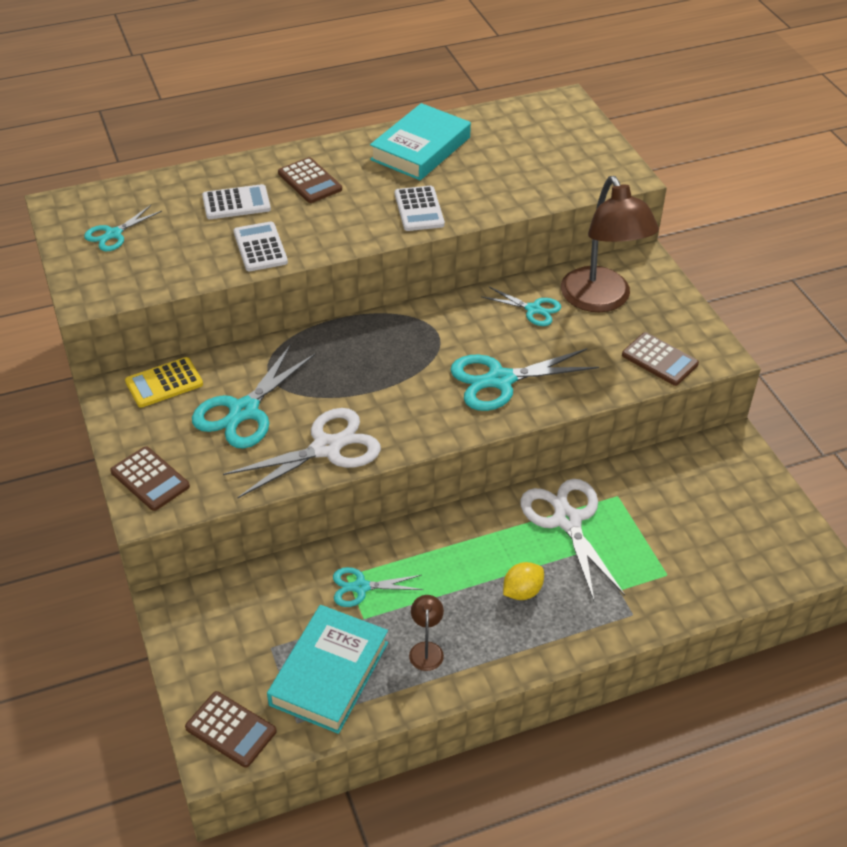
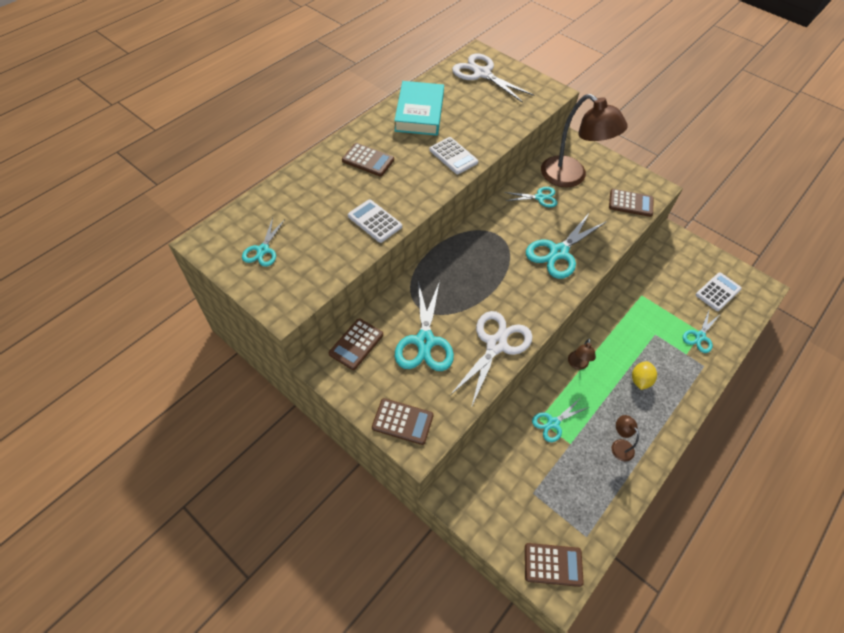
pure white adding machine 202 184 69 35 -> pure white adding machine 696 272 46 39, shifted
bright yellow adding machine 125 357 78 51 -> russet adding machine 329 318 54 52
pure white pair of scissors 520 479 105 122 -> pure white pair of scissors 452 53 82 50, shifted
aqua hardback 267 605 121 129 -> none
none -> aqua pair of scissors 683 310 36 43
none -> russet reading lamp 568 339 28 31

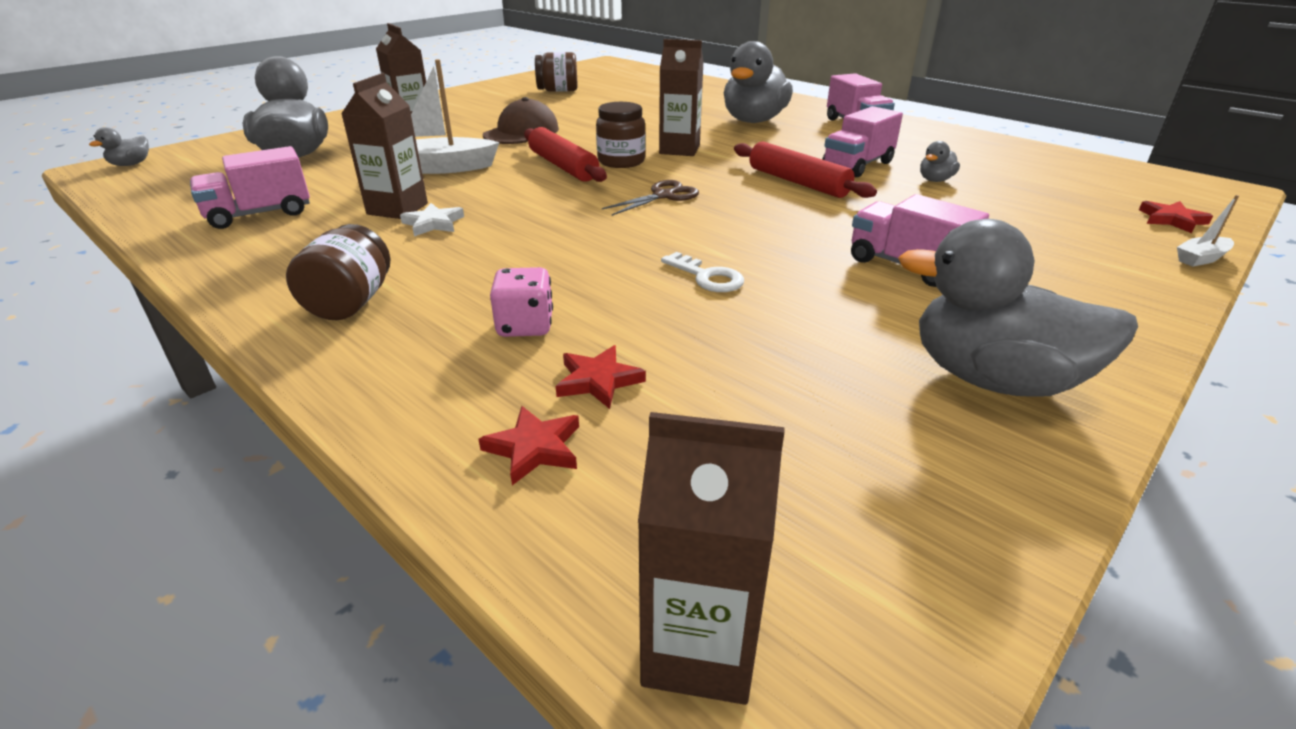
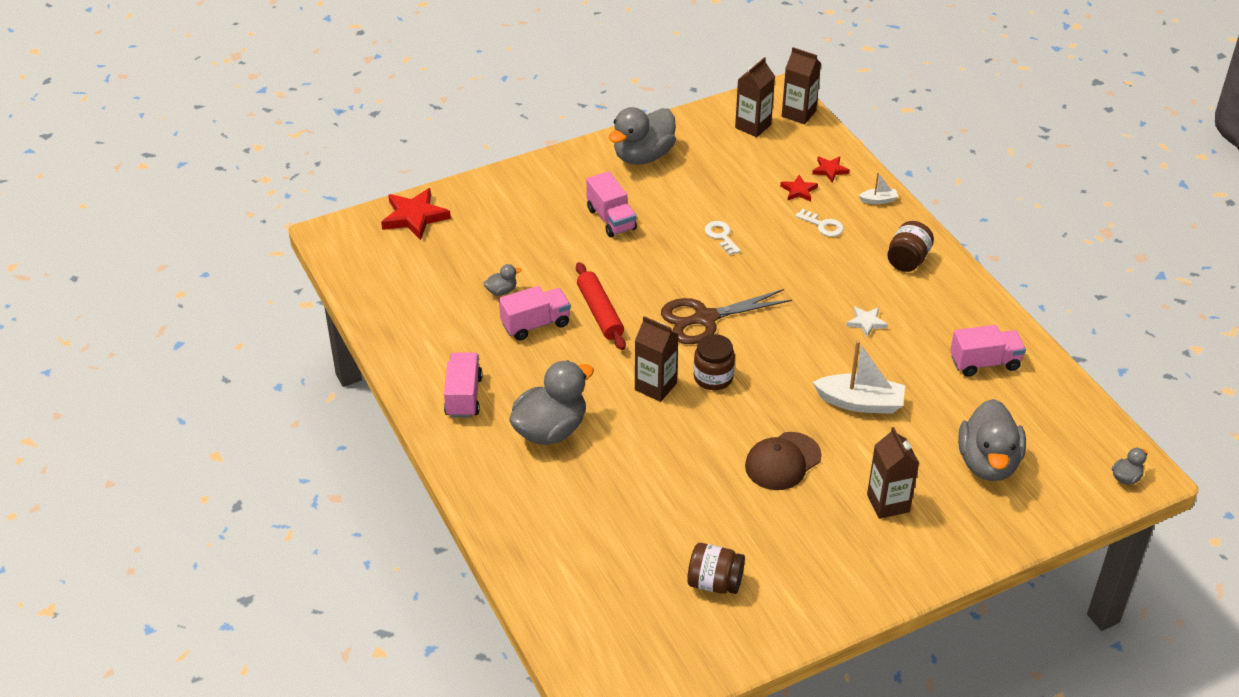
russet juice carton 341 73 87 146 -> russet juice carton 735 57 40 80, shifted
crimson dough roller 524 127 83 55 -> none
russet pair of scissors 602 180 97 36 -> russet pair of scissors 661 289 131 55, x1.75
pure white boat 1177 195 62 72 -> pure white boat 859 172 39 32, shifted
crimson five-pointed star 1139 201 74 32 -> crimson five-pointed star 381 188 70 52, x1.81
grey toy duck 898 219 240 178 -> grey toy duck 609 107 67 58, 90 degrees clockwise
pink dice 490 267 63 70 -> pure white door key 796 209 48 28

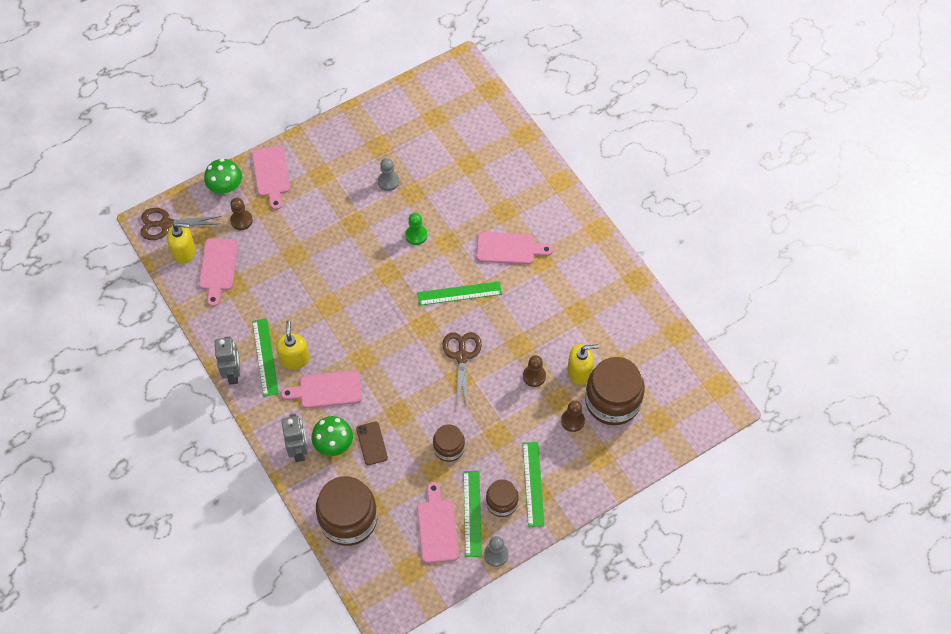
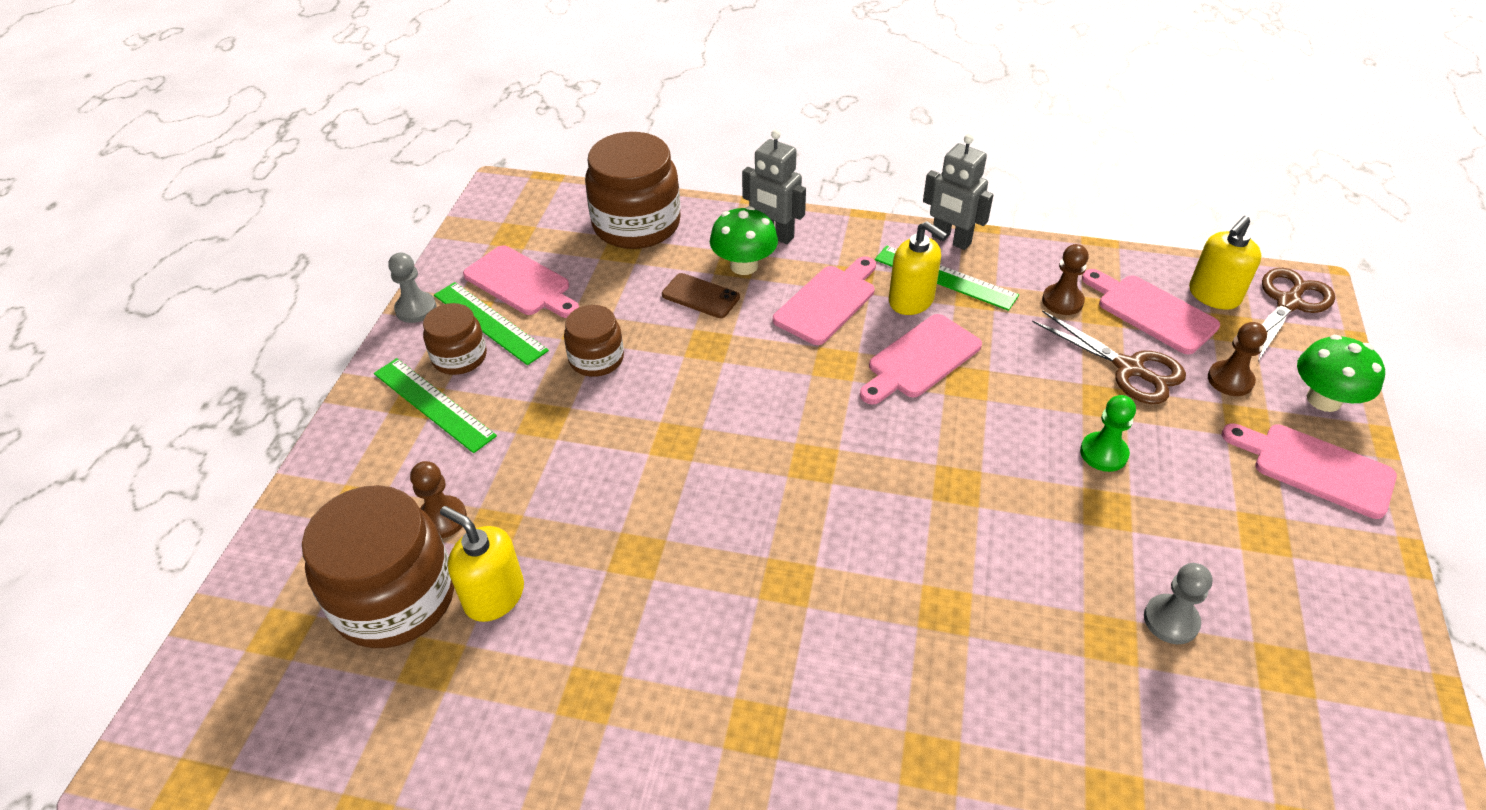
leaf-green game pawn 405 213 22 32 -> leaf-green game pawn 1080 395 56 77, shifted
pink bread board 476 232 77 32 -> pink bread board 860 314 122 91, shifted
leaf-green straightedge 417 281 85 25 -> none
russet pair of scissors 442 332 40 76 -> russet pair of scissors 1032 310 154 94, shifted
bright yellow pump bottle 567 344 32 41 -> bright yellow pump bottle 440 506 84 116, 90 degrees clockwise
russet game pawn 523 355 23 32 -> russet game pawn 1042 244 47 71, shifted

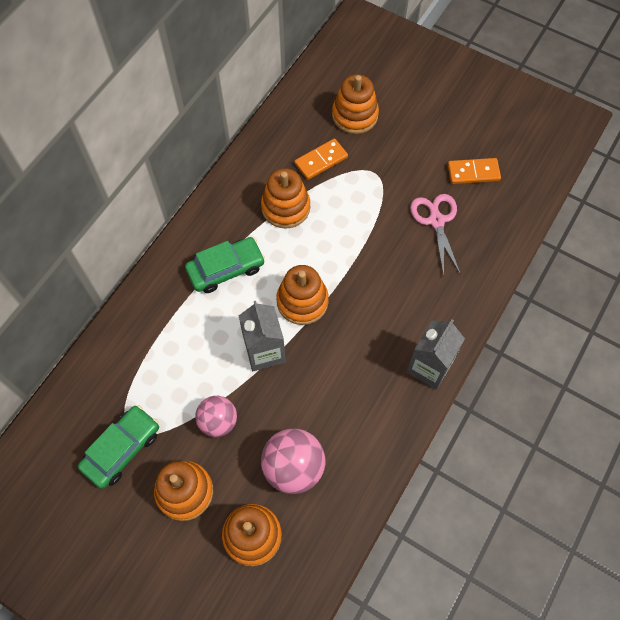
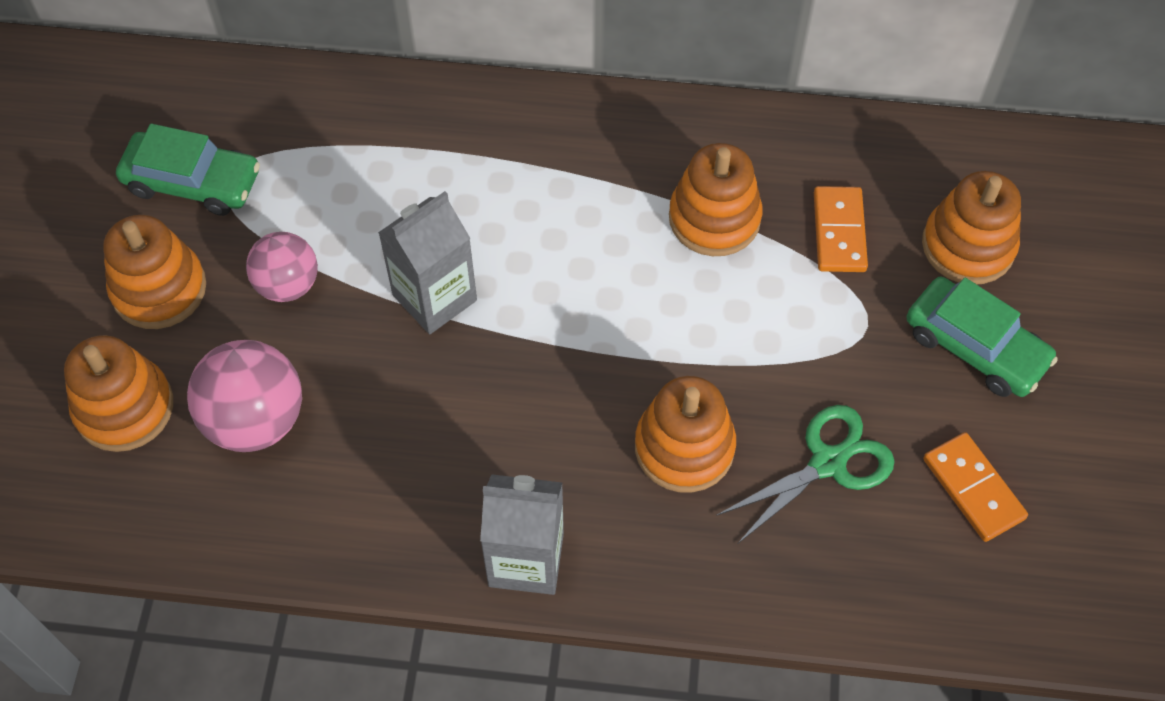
bright orange domino piece 294 138 54 42 -> bright orange domino piece 814 186 54 86, 60 degrees clockwise
pink pair of scissors 410 194 51 83 -> leaf-green pair of scissors 716 405 179 138
leaf-green toy car 185 237 80 56 -> leaf-green toy car 906 277 152 120, shifted
bright orange stacking rings 276 265 53 60 -> bright orange stacking rings 635 376 101 117, shifted

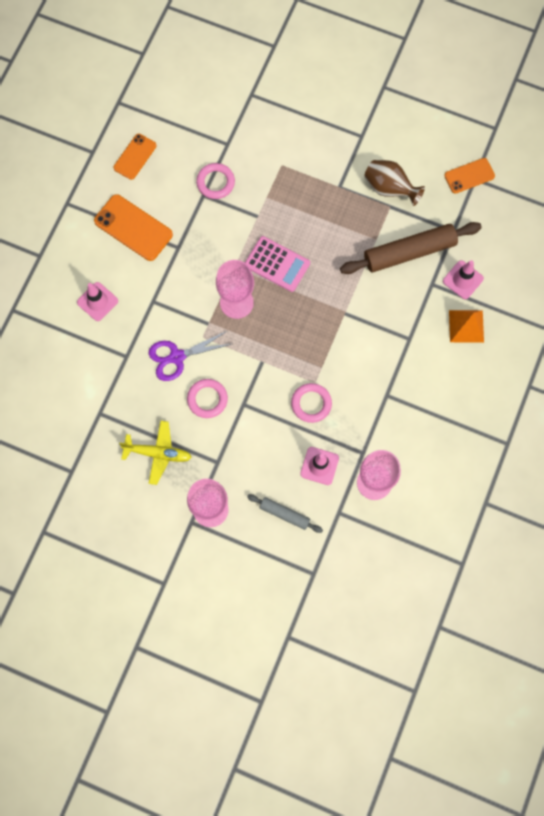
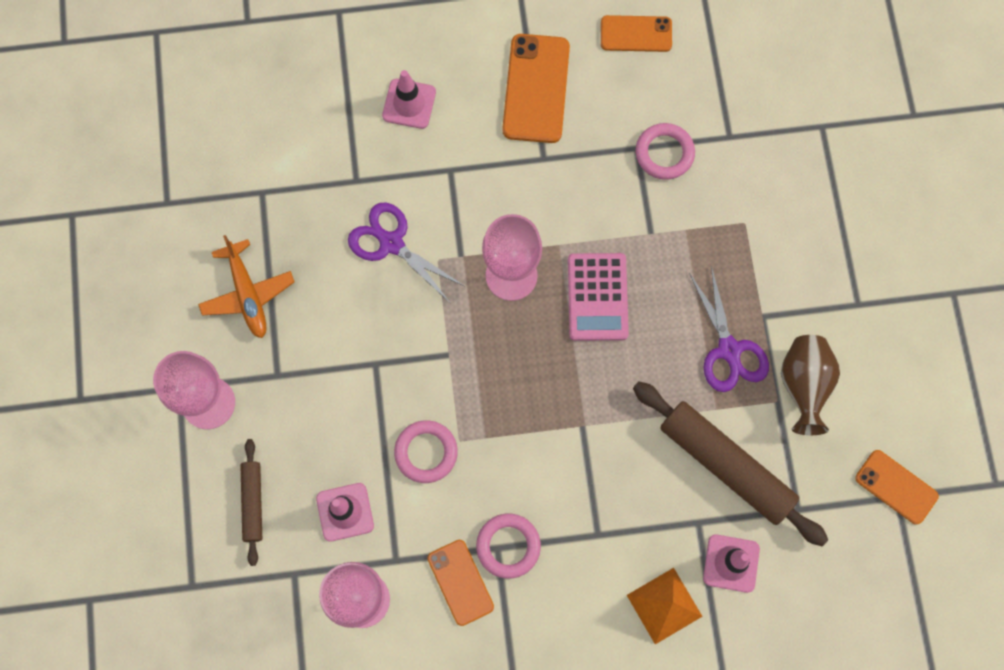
pink hoop 187 379 41 39 -> pink hoop 476 514 65 65, shifted
bright yellow aeroplane 119 421 73 64 -> bright orange aeroplane 198 235 97 103
grey dough roller 247 494 76 39 -> russet dough roller 240 439 22 127
none -> purple pair of scissors 689 266 80 126
none -> bright orange phone 427 540 67 86

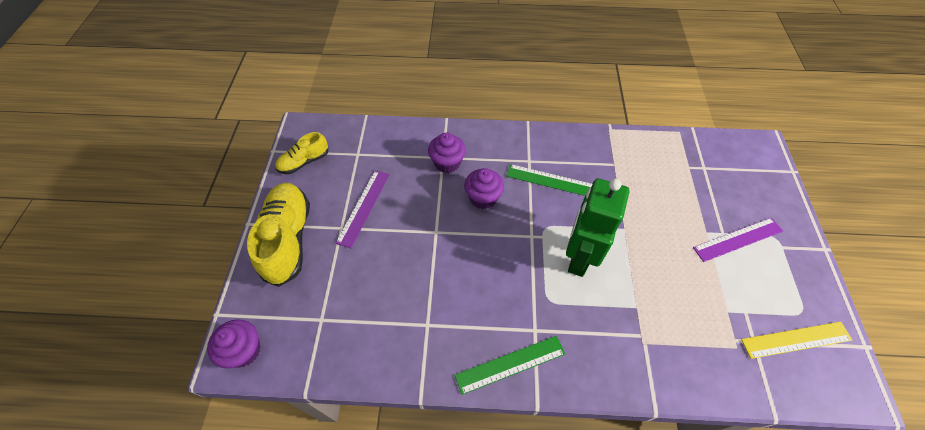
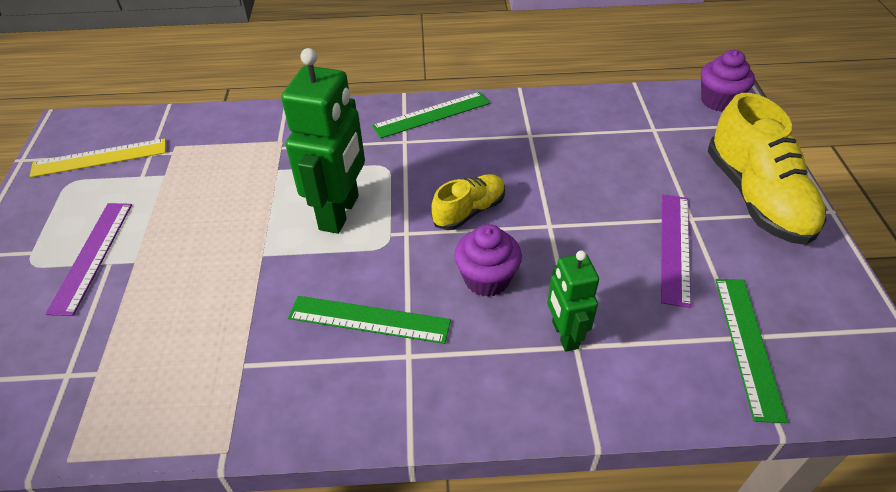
bright yellow lace-up shoe 275 132 53 42 -> bright yellow lace-up shoe 431 174 74 56, shifted
purple cupcake 428 133 38 40 -> leaf-green robot 547 250 52 102
purple straightedge 693 218 90 44 -> purple straightedge 45 203 87 113, 60 degrees counterclockwise
none -> leaf-green straightedge 715 279 73 144

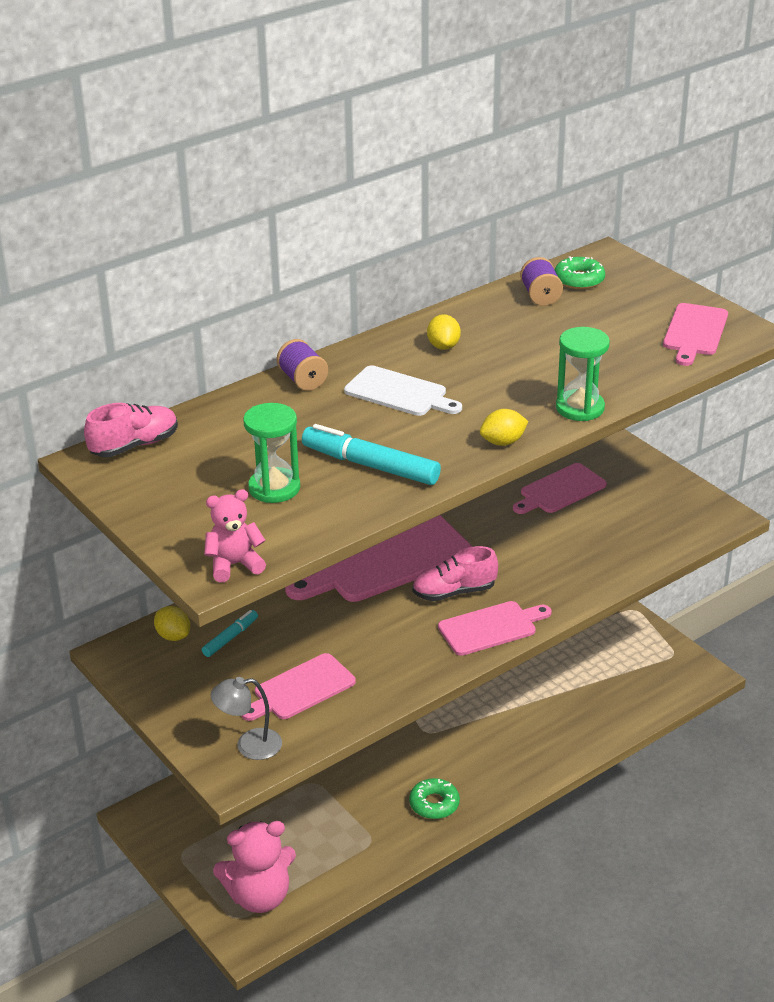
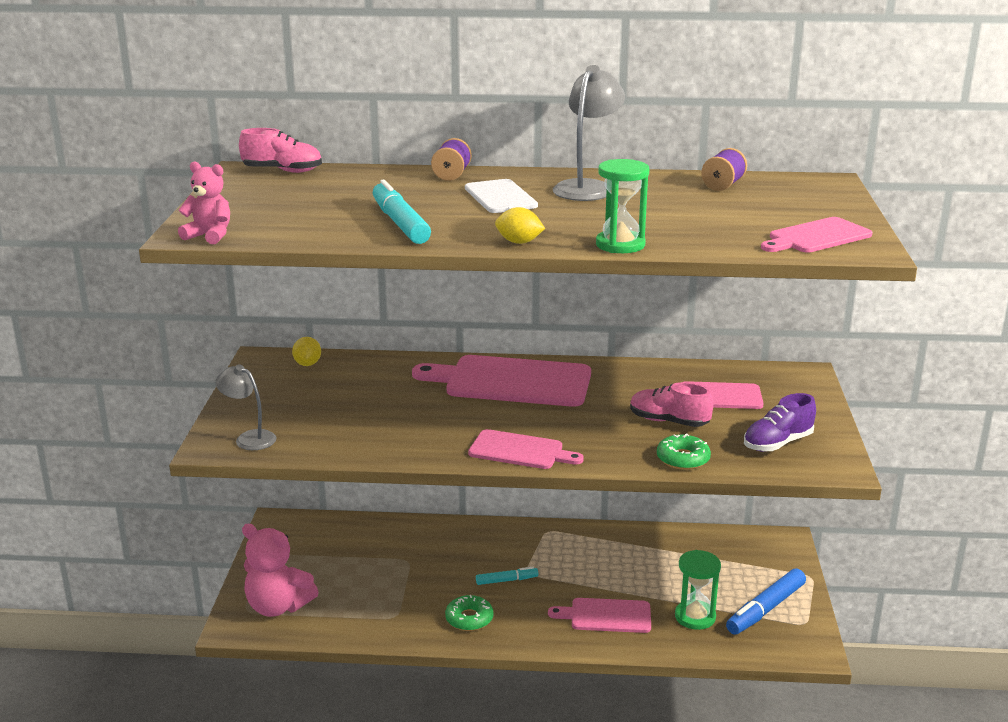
leaf-green donut 554 256 51 33 -> leaf-green donut 657 434 54 36, shifted
bright yellow citrus fruit 427 314 34 36 -> grey reading lamp 553 65 72 136
leaf-green sandglass 243 403 57 100 -> leaf-green sandglass 675 550 46 80, shifted
pink lace-up shoe 412 546 86 55 -> pink lace-up shoe 630 382 83 45, shifted
aqua marker 202 610 56 47 -> aqua marker 476 567 62 18, shifted
pink bread board 241 653 115 68 -> pink bread board 548 598 103 35, shifted
none -> purple lace-up shoe 744 393 72 59
none -> blue marker 726 568 80 67

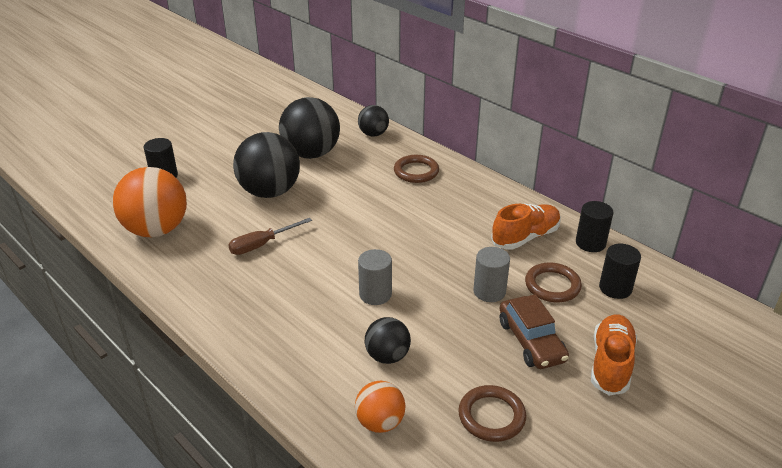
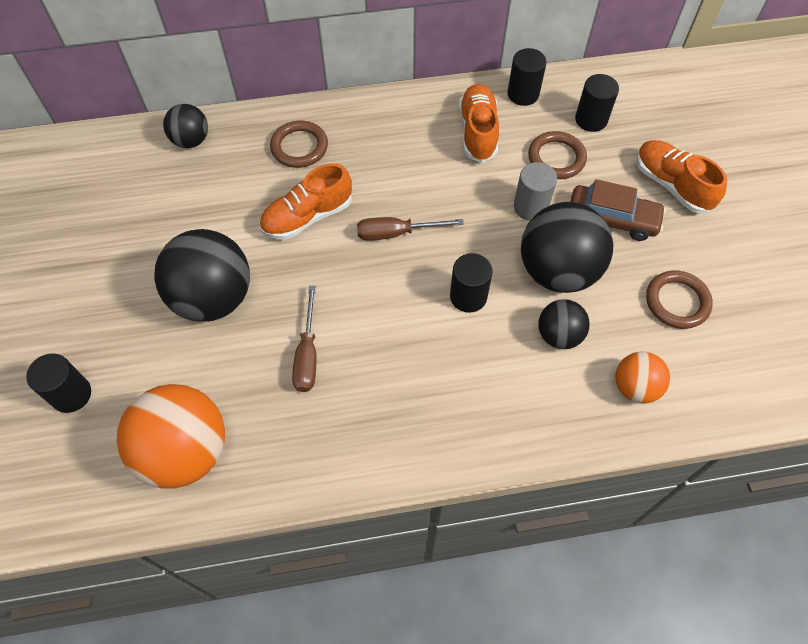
black ball 279 97 61 62 -> black ball 521 202 92 91, shifted
grey solid cylinder 358 249 34 56 -> black solid cylinder 450 253 43 60
none -> bright orange lace-up shoe 260 163 92 77
none -> russet screwdriver 357 217 107 24

